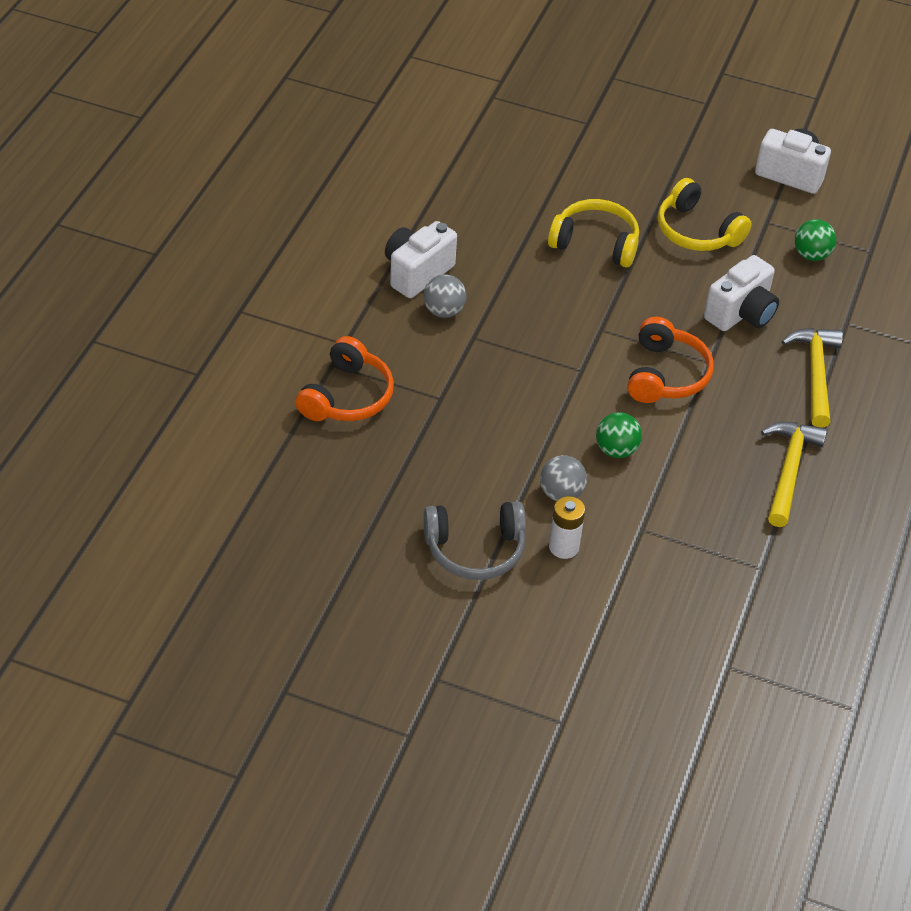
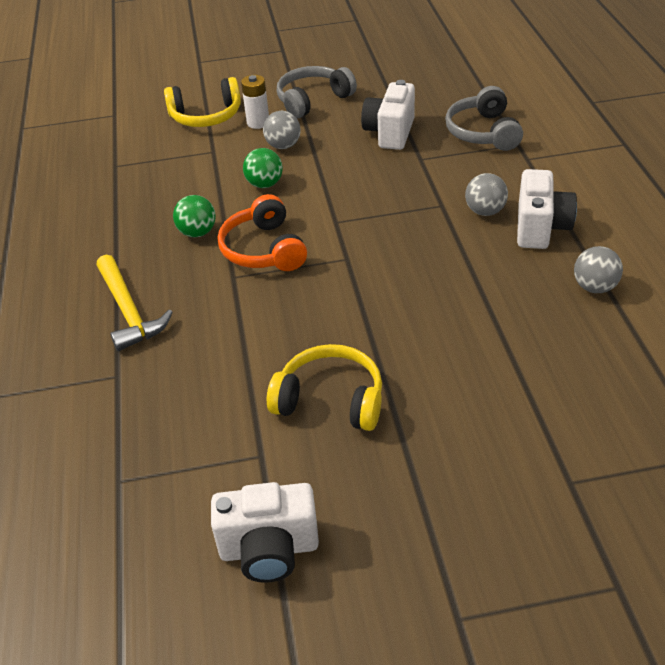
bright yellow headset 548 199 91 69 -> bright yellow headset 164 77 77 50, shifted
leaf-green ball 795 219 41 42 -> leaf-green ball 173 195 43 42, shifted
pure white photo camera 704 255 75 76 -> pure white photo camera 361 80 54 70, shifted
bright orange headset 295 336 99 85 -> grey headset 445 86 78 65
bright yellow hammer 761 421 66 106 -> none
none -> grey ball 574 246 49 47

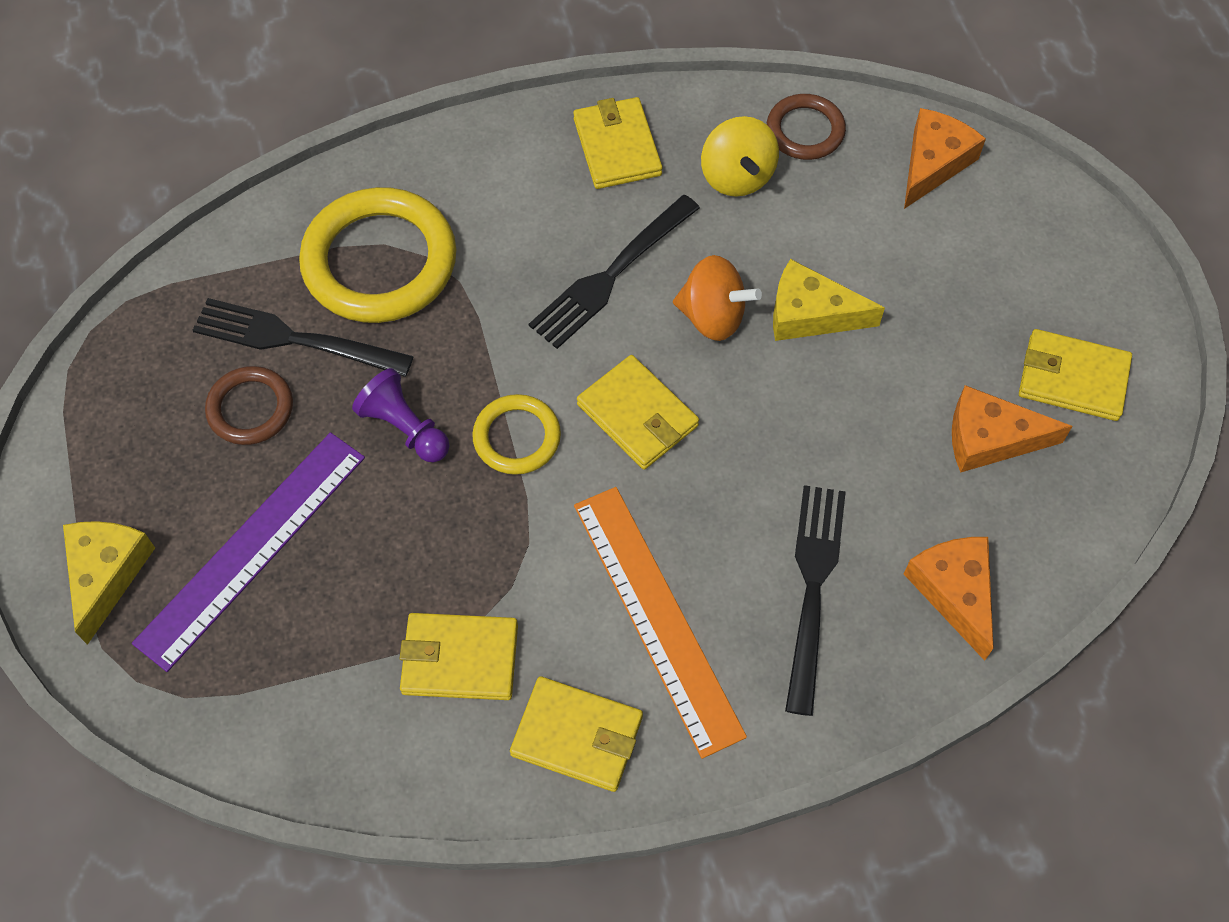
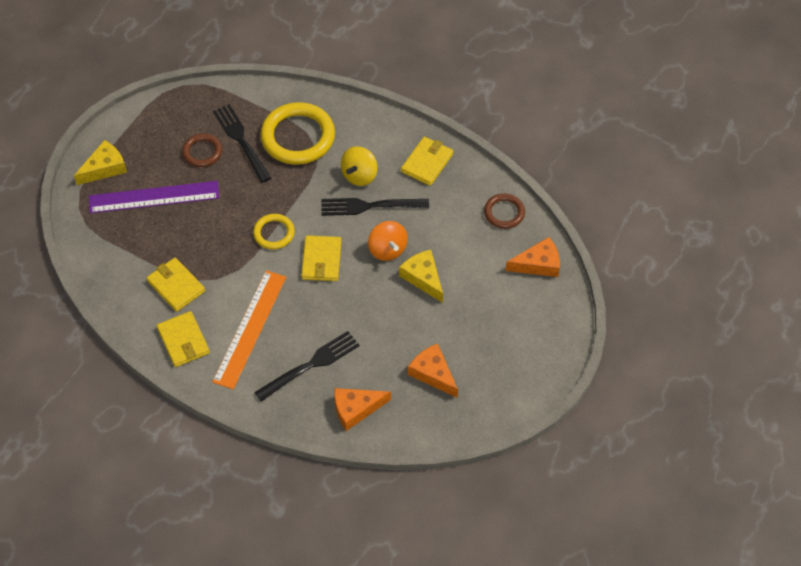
bright yellow spinning top 701 116 78 81 -> bright yellow spinning top 341 146 37 40, shifted
bright yellow card wallet 1019 329 113 92 -> none
purple game pawn 352 368 97 94 -> none
bright orange piece of cheese 904 537 90 124 -> bright orange piece of cheese 334 388 57 43, 135 degrees counterclockwise

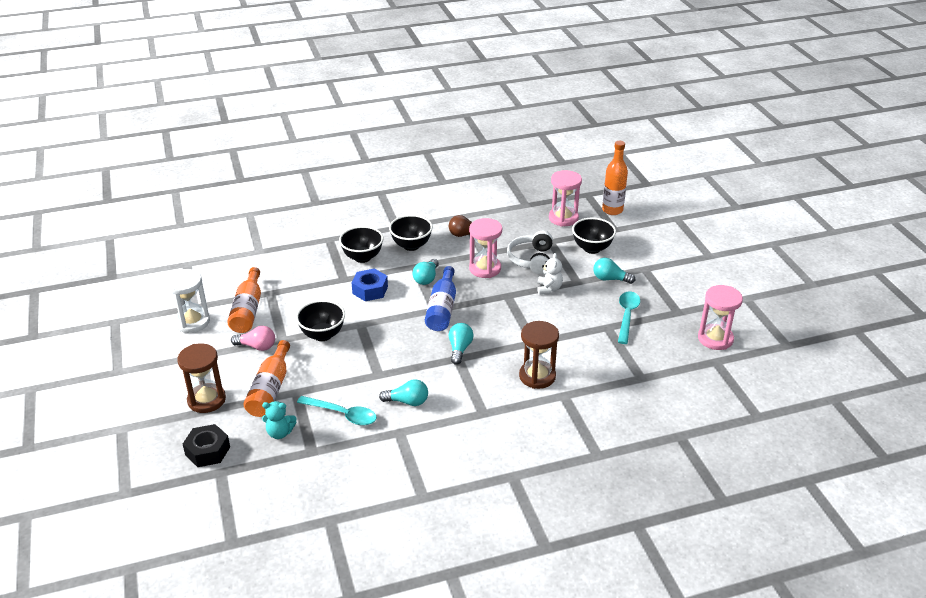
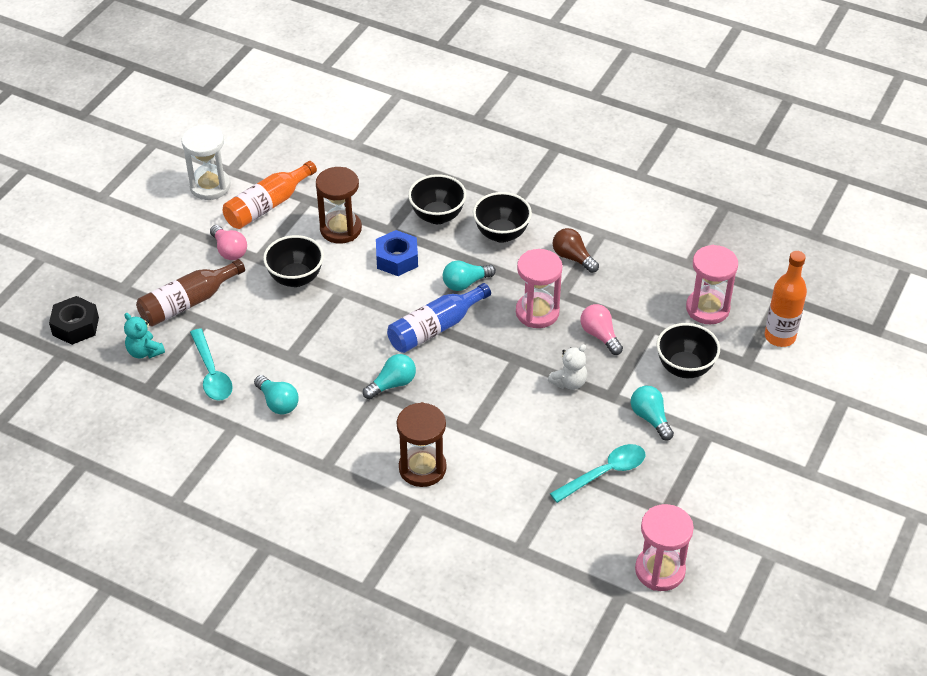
pure white headset 507 231 46 43 -> pink lightbulb 580 304 43 51
bright orange flask 243 340 47 77 -> russet flask 136 259 109 68
russet sandglass 177 344 49 69 -> russet sandglass 316 167 46 76, shifted

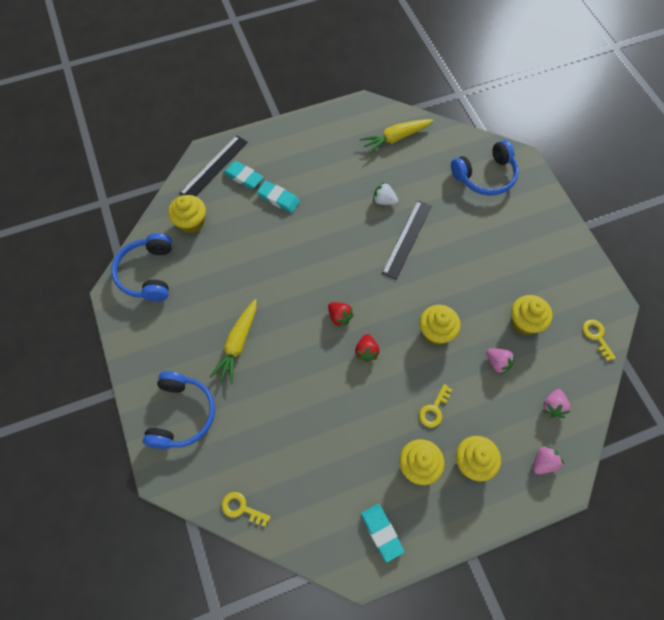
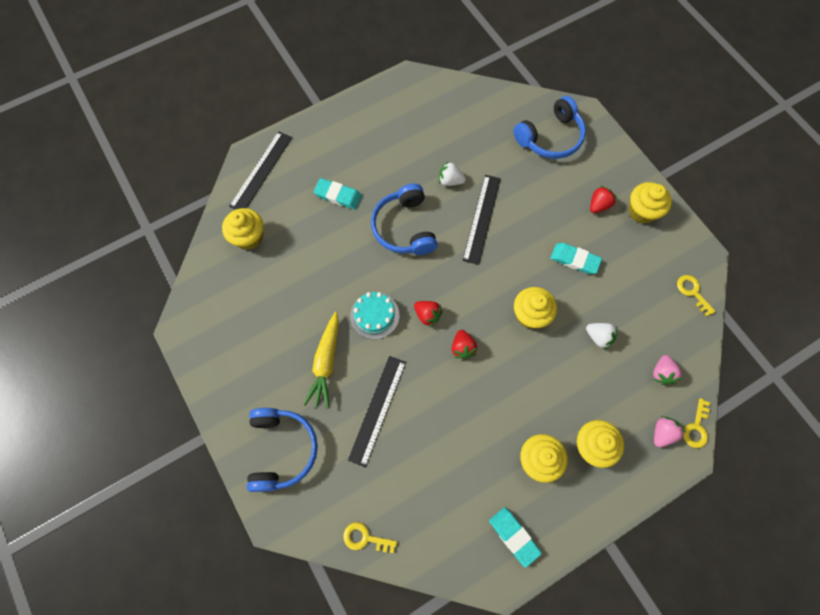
bright yellow toy carrot 360 119 74 35 -> none
aqua eraser 223 161 41 28 -> aqua eraser 550 243 52 31, shifted
blue headset 111 233 61 68 -> blue headset 371 184 67 71, shifted
bright yellow cupcake 511 295 41 40 -> bright yellow cupcake 629 182 43 42, shifted
pink strawberry 486 349 29 26 -> pure white strawberry 586 323 31 27
bright yellow door key 419 384 34 44 -> bright yellow door key 683 398 27 50, shifted
none -> crimson strawberry 590 186 27 27
none -> aqua gateau 350 292 49 47
none -> black straightedge 348 356 58 111

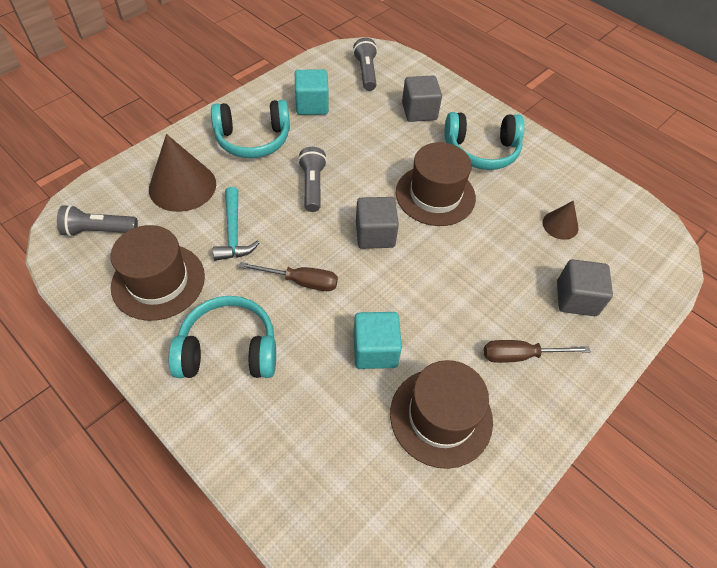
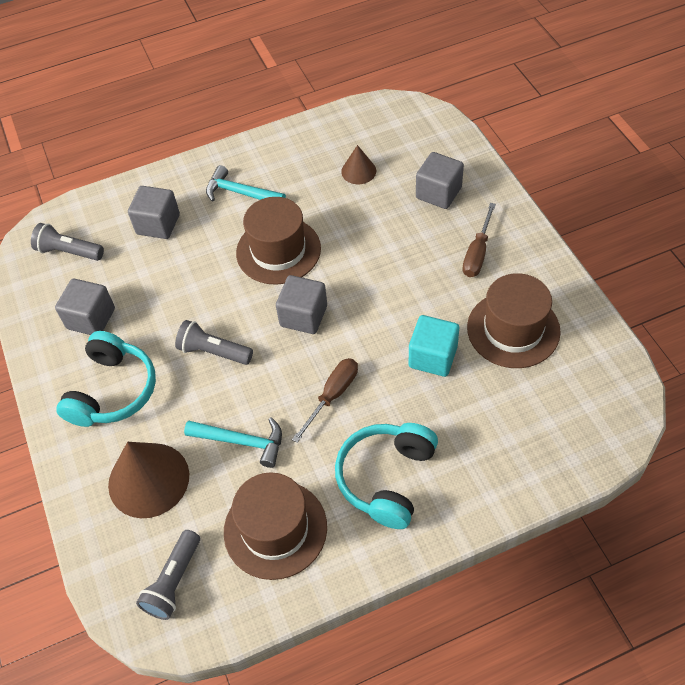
aqua cube 295 69 34 46 -> grey cube 55 279 60 56
aqua headset 445 112 80 58 -> aqua hammer 206 165 80 37

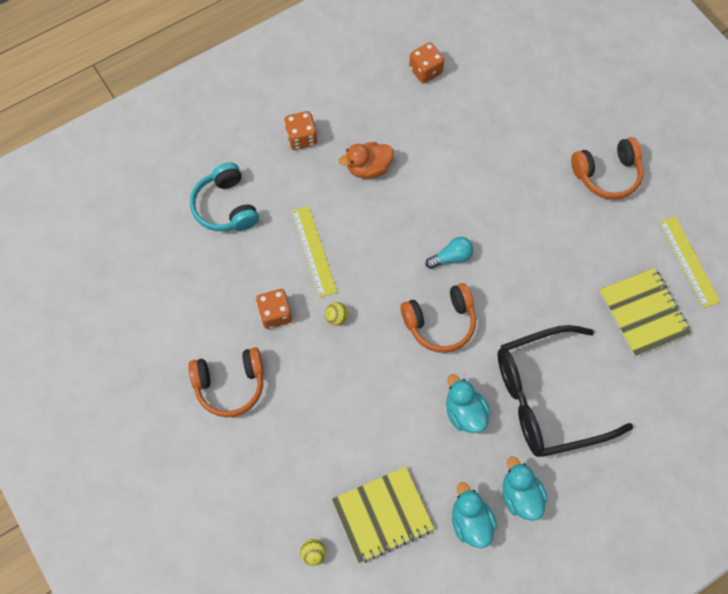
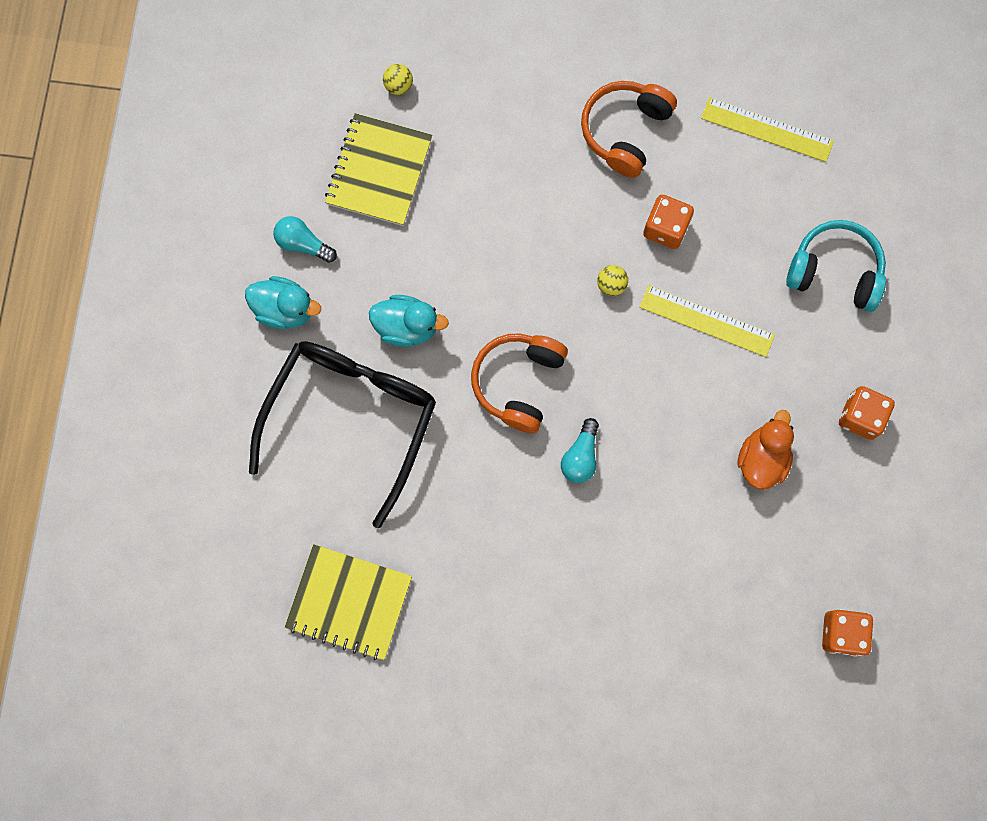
bright orange headset 571 137 73 62 -> none
bright yellow straightedge 659 216 61 92 -> bright yellow straightedge 701 97 133 65, shifted
aqua toy duck 452 482 45 66 -> aqua lightbulb 273 216 64 47

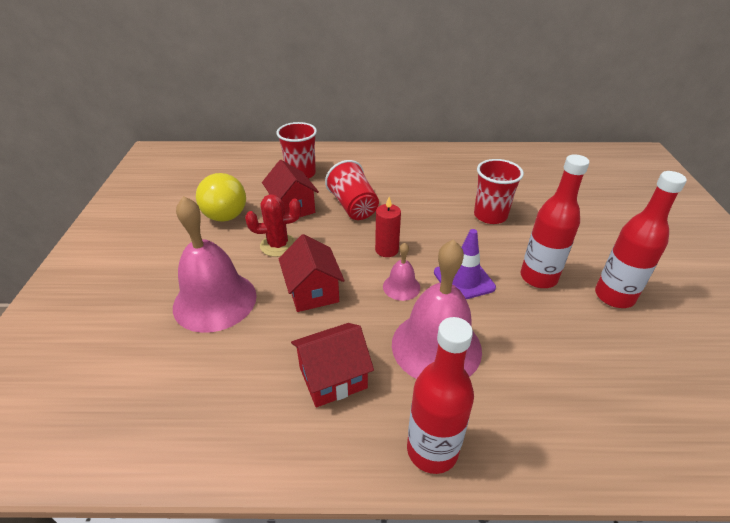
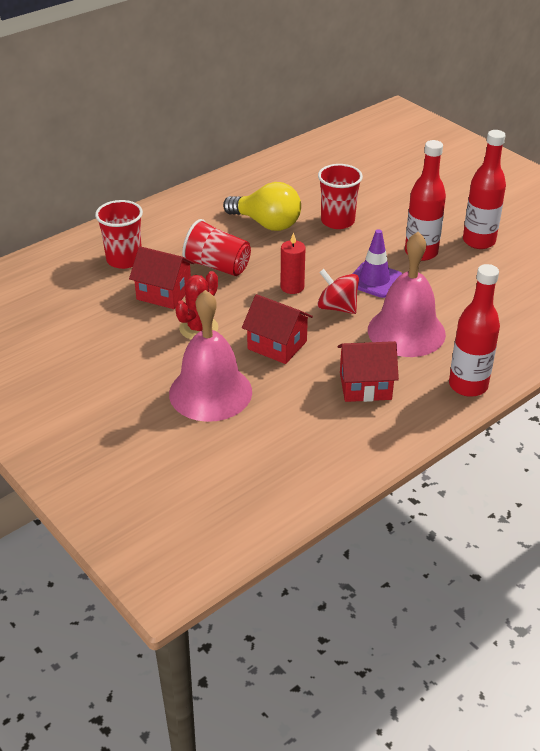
bright yellow lightbulb 196 173 50 49 -> bright yellow lightbulb 223 182 78 49, shifted
pink bell 383 243 37 58 -> crimson spinning top 318 269 41 45
crimson toy house 291 323 83 84 -> crimson toy house 338 341 61 61, 60 degrees clockwise

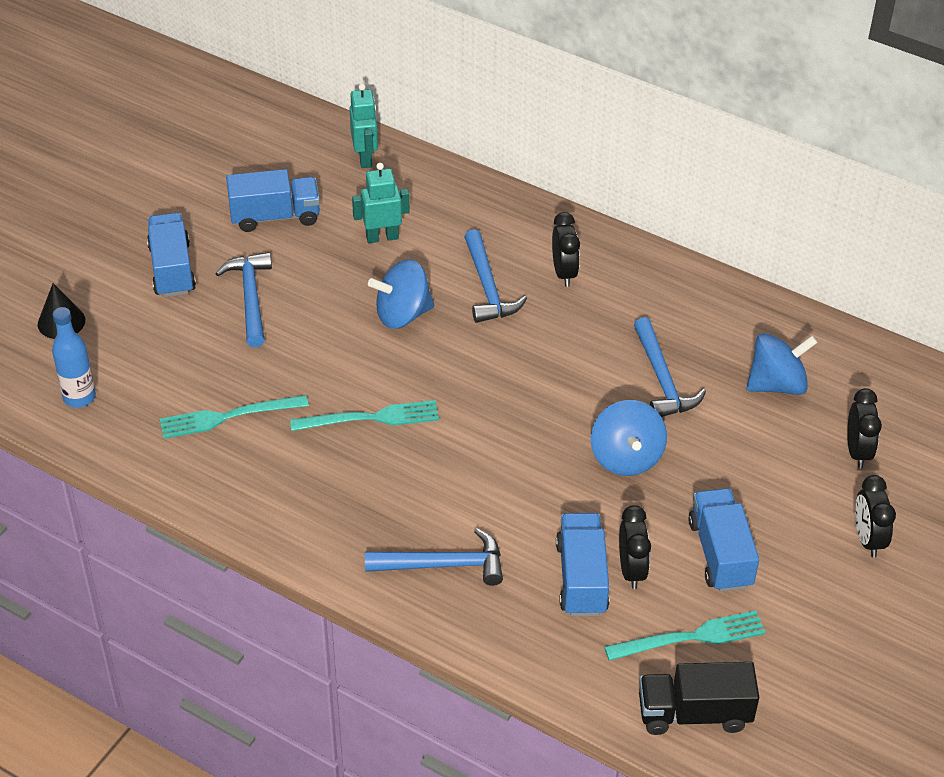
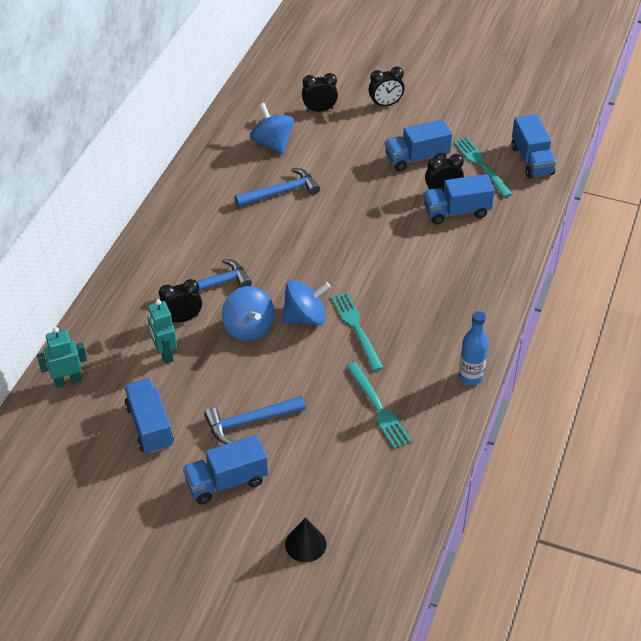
black bedside clock 552 212 28 75 -> black bedside clock 159 279 43 44, shifted
blue flask 52 307 44 101 -> blue flask 459 311 29 74, shifted
blue spinning top 591 400 76 76 -> blue spinning top 282 280 49 46, shifted
blue hammer 365 528 138 58 -> none
black lorry 639 662 120 73 -> blue lorry 511 114 45 65

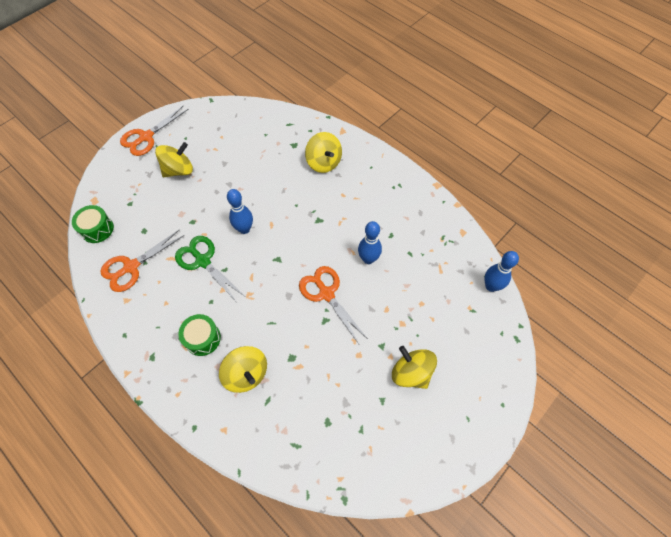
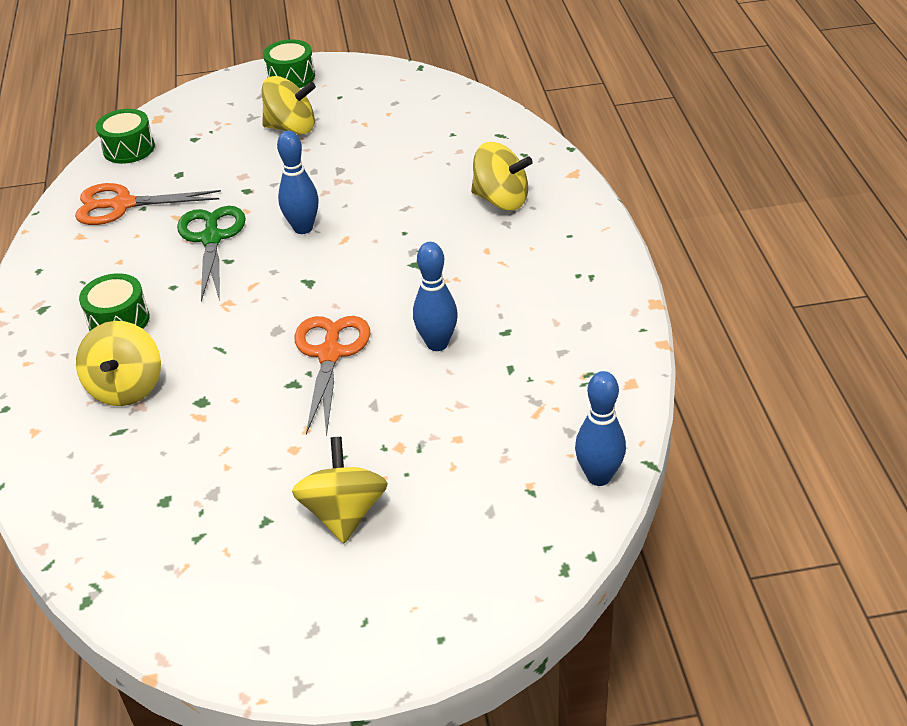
bright orange pair of scissors 120 106 69 50 -> leaf-green drum 263 39 52 49
bright yellow spinning top 305 132 37 41 -> bright yellow spinning top 471 142 62 68, 75 degrees counterclockwise

